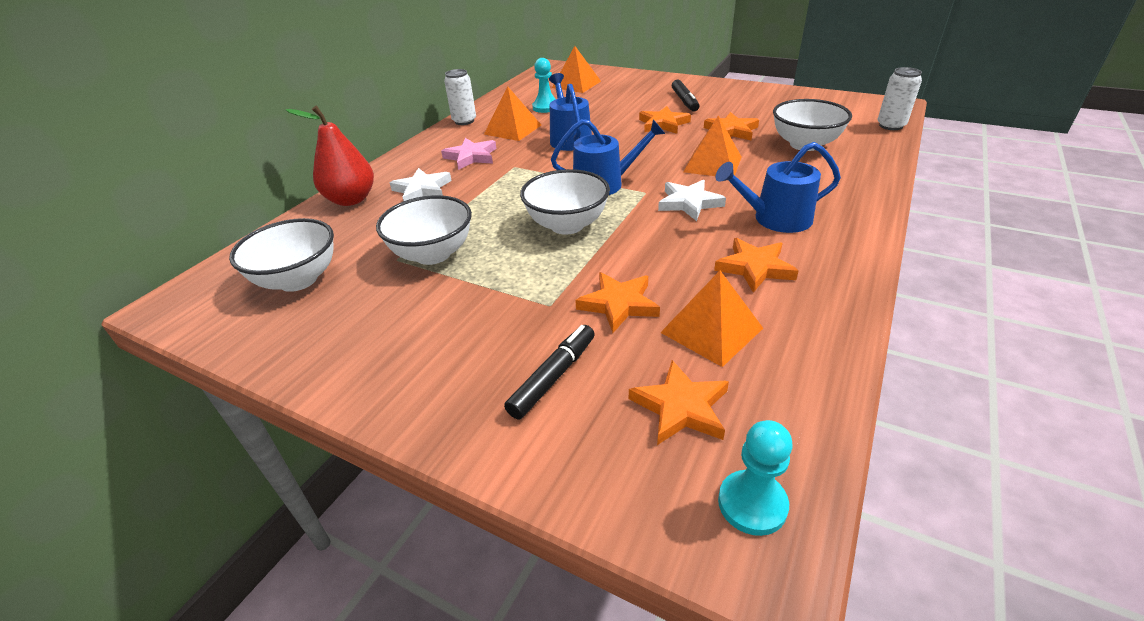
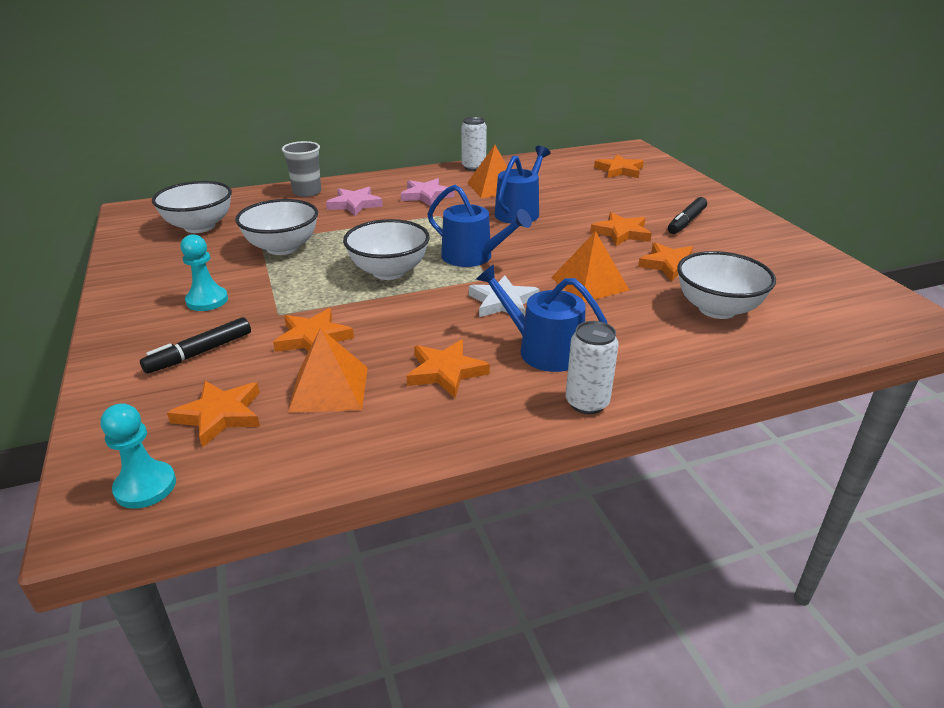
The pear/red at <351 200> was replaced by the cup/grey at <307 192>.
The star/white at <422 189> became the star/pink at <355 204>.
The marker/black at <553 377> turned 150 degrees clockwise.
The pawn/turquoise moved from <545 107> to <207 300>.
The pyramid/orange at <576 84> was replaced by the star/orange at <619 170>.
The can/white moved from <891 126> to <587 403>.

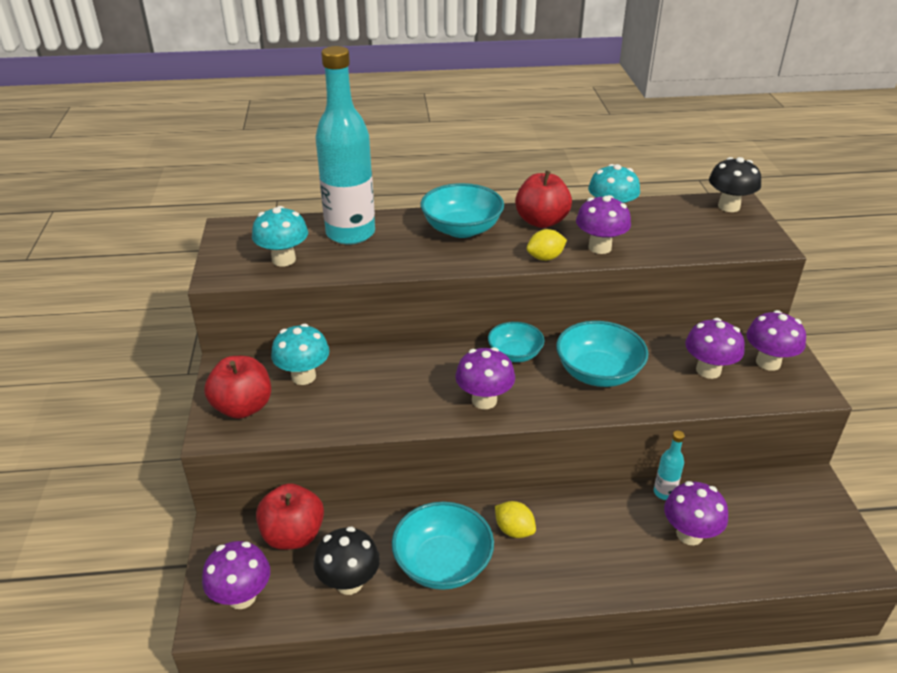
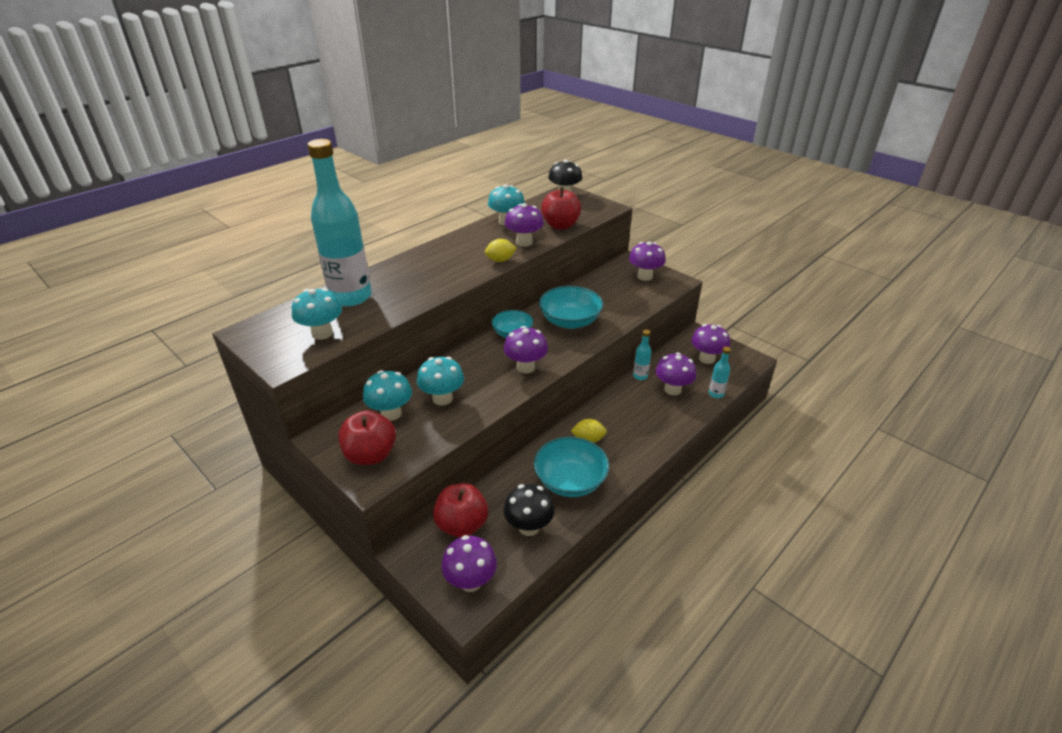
The bowl/turquoise at <462 229> disappeared.
The apple/red moved from <541 221> to <560 225>.
The lemon/yellow at <545 258> turned 45 degrees clockwise.
The mushroom/purple moved from <708 370> to <707 358>.
The mushroom/turquoise at <442 398> appeared.
The bottle/turquoise at <716 394> appeared.

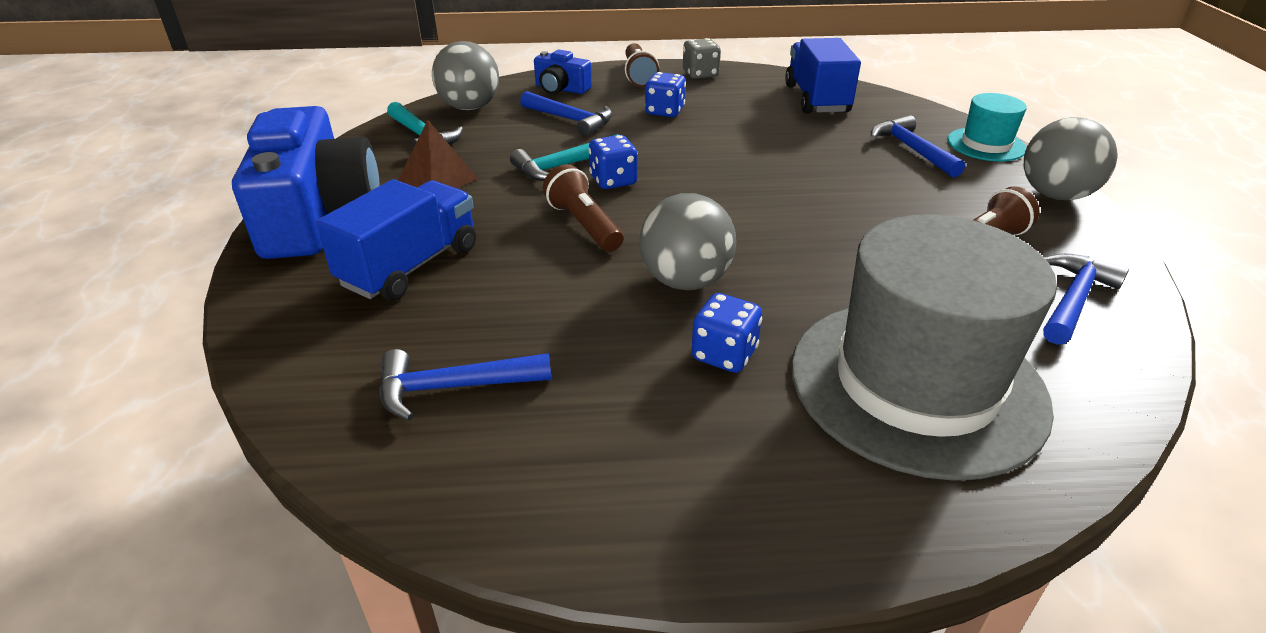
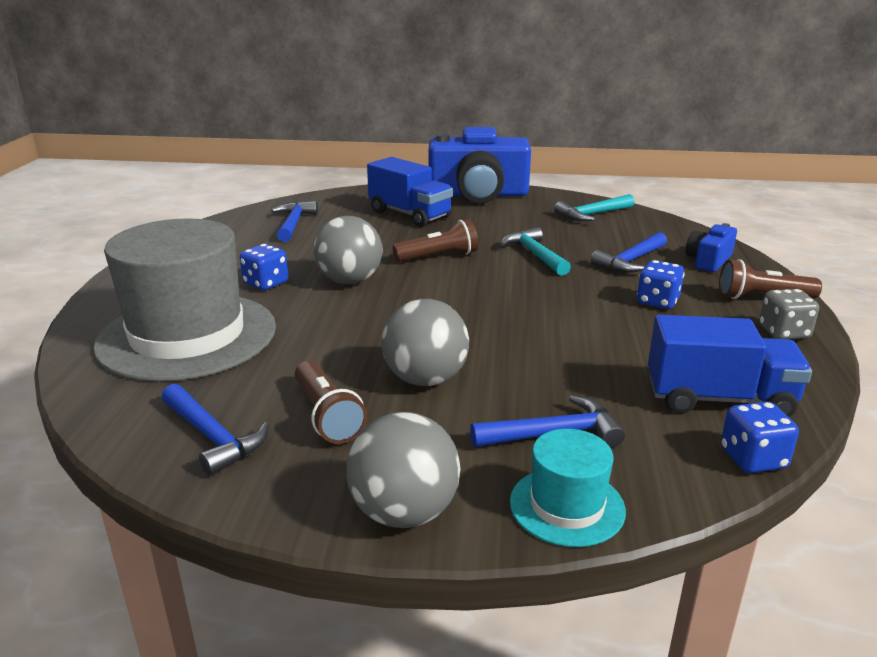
The pyramid/brown at <438 179> disappeared.
The ball/grey moved from <470 107> to <425 379>.
The dice/blue moved from <613 181> to <753 459>.

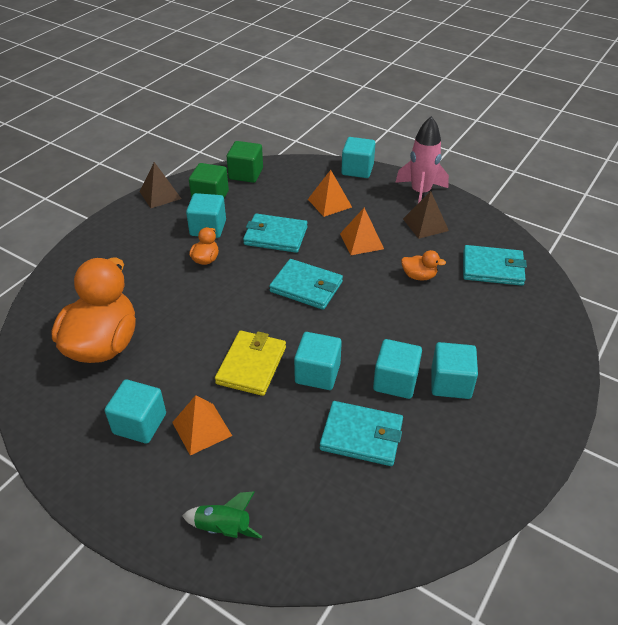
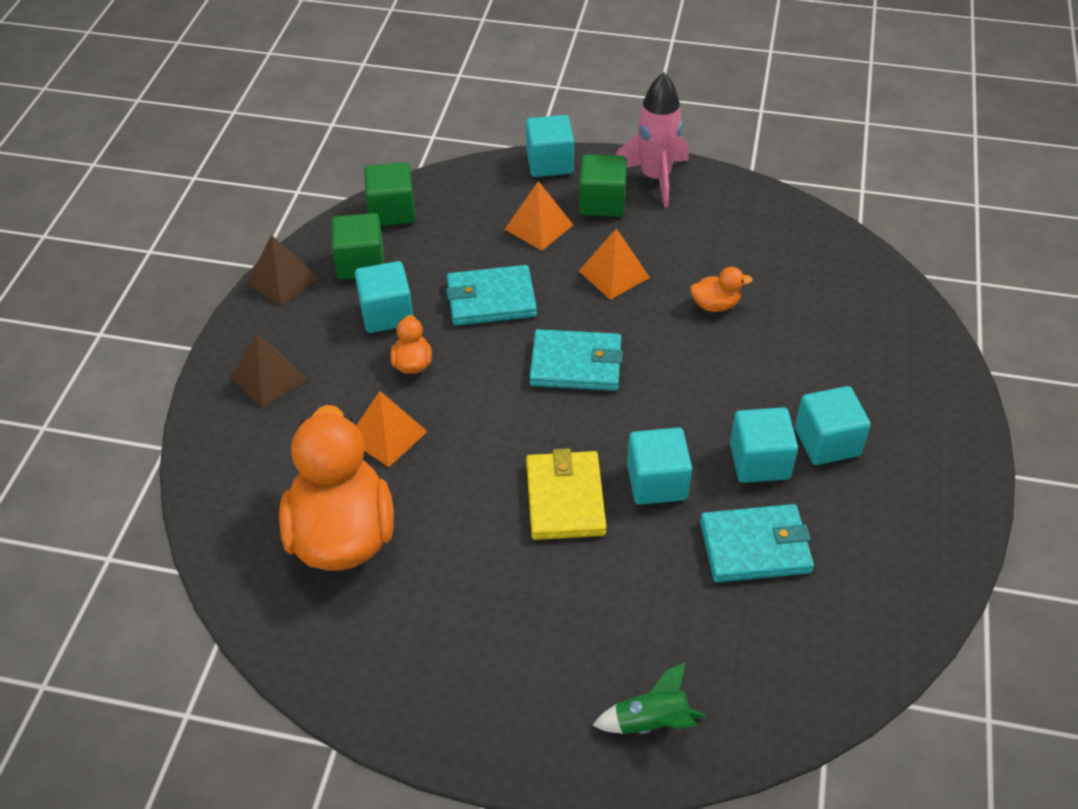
The cube/turquoise at <140 423> disappeared.
The pyramid/orange moved from <202 429> to <387 435>.
The pyramid/brown moved from <425 224> to <269 378>.
The wallet/turquoise at <492 268> disappeared.
The cube/green at <602 203> appeared.

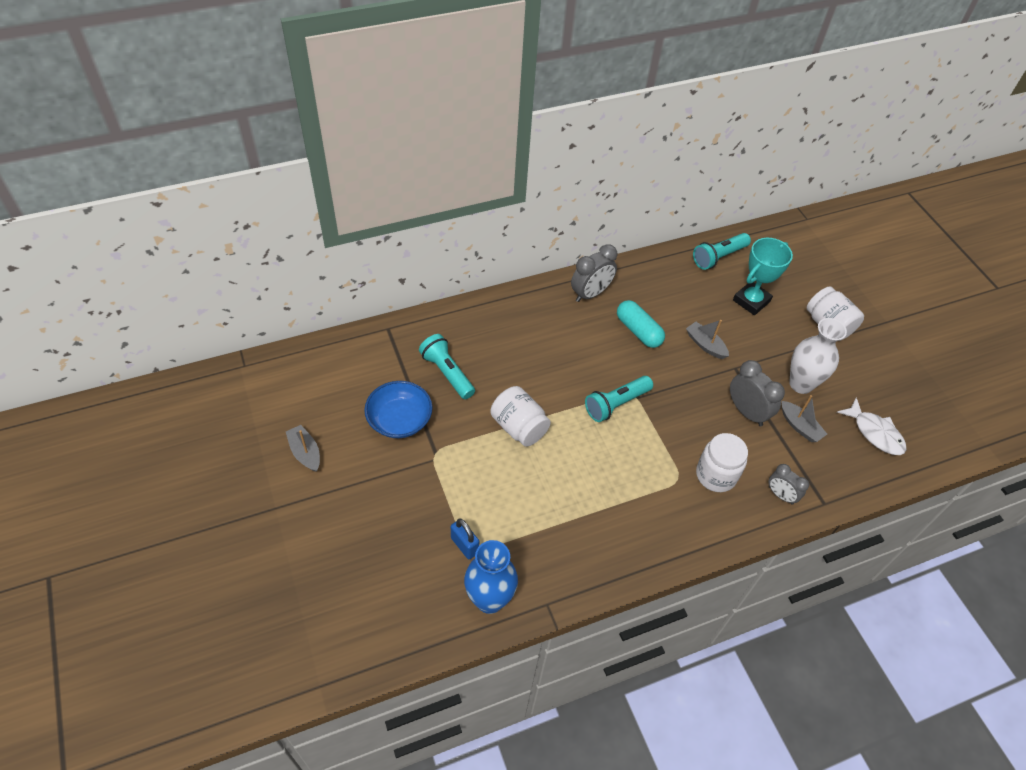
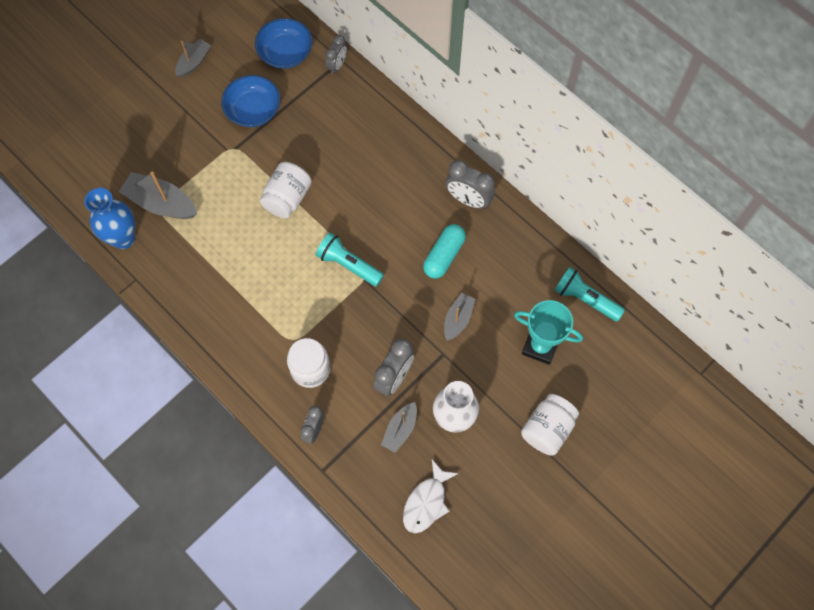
The flashlight/turquoise at <447 373> disappeared.
The padlock/blue at <464 545> was replaced by the boat/grey at <161 203>.
The bowl/blue at <285 53> appeared.
The clock/grey at <337 65> appeared.

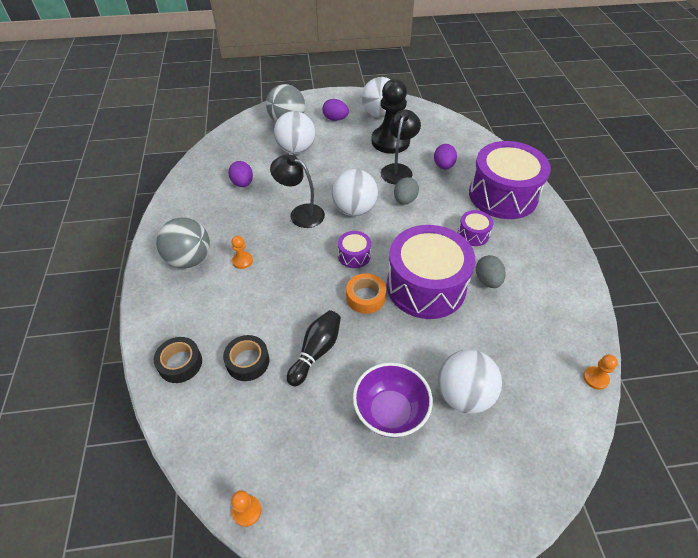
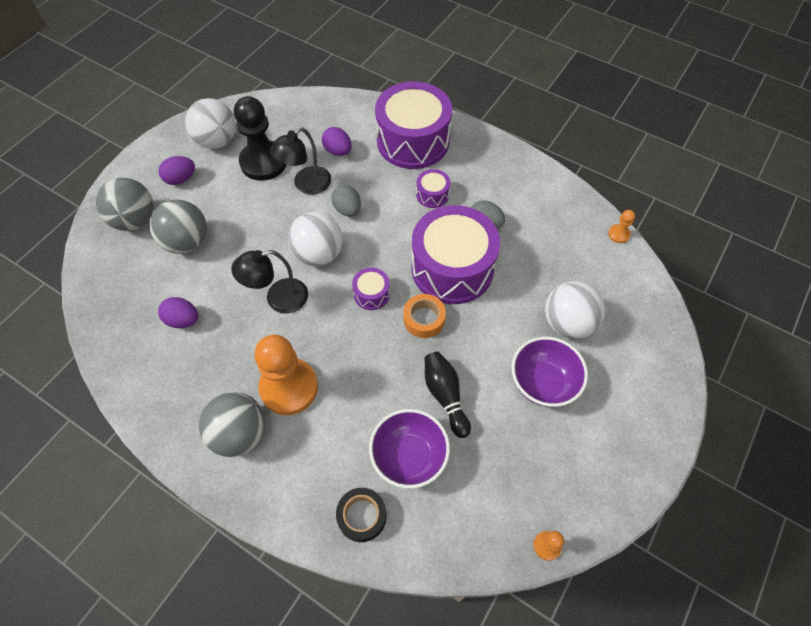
The tape/black at <247 361> was replaced by the bowl/purple at <409 457>.
The pawn/orange at <242 261> changed to 2.37 times the size.
The ball/white at <296 150> became the ball/grey at <187 242>.
The lamp/black at <398 169> turned 105 degrees counterclockwise.

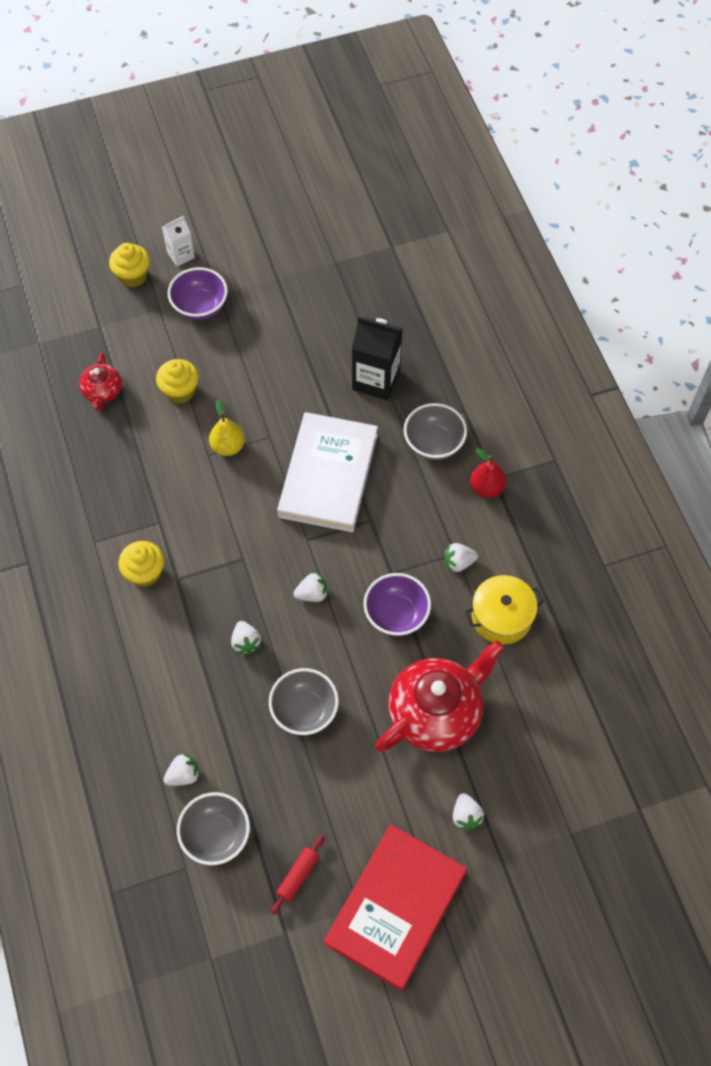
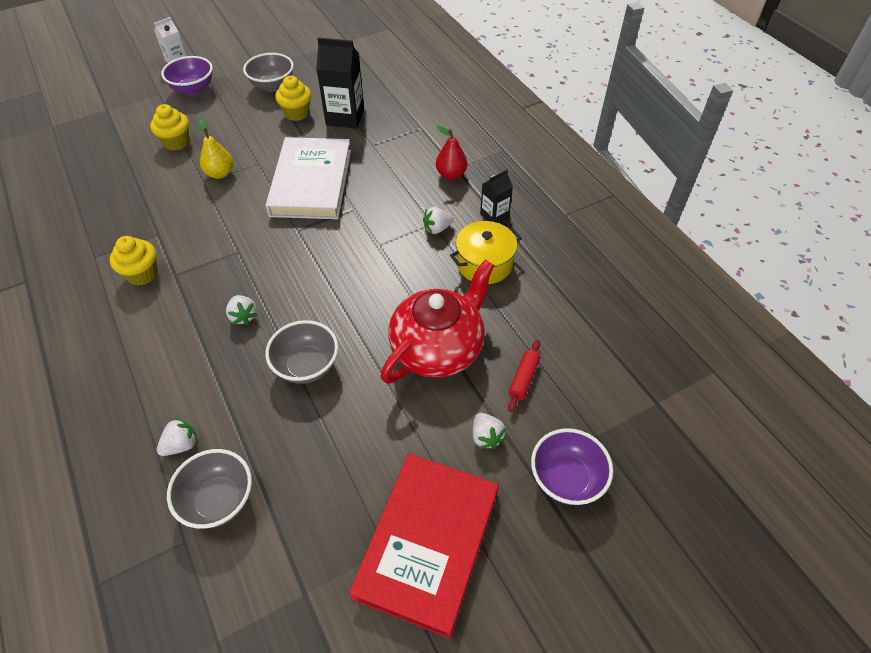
The teapot/red at <102 392> disappeared.
The cupcake/yellow moved from <133 276> to <297 113>.
The rolling pin/red moved from <298 876> to <523 379>.
The strawberry/white at <312 594> disappeared.
The bowl/purple moved from <396 614> to <566 479>.
The bowl/grey moved from <433 443> to <272 86>.
The carton/black at <494 215> appeared.

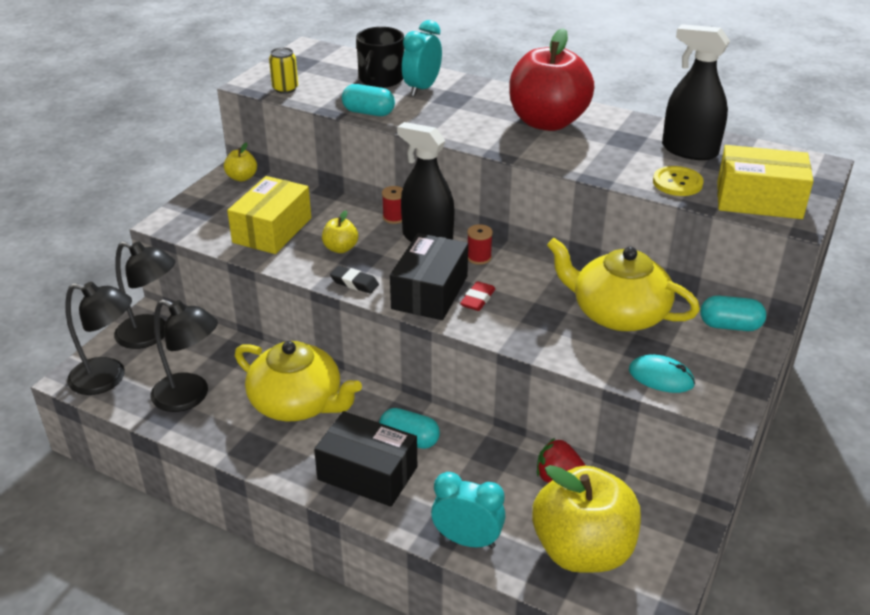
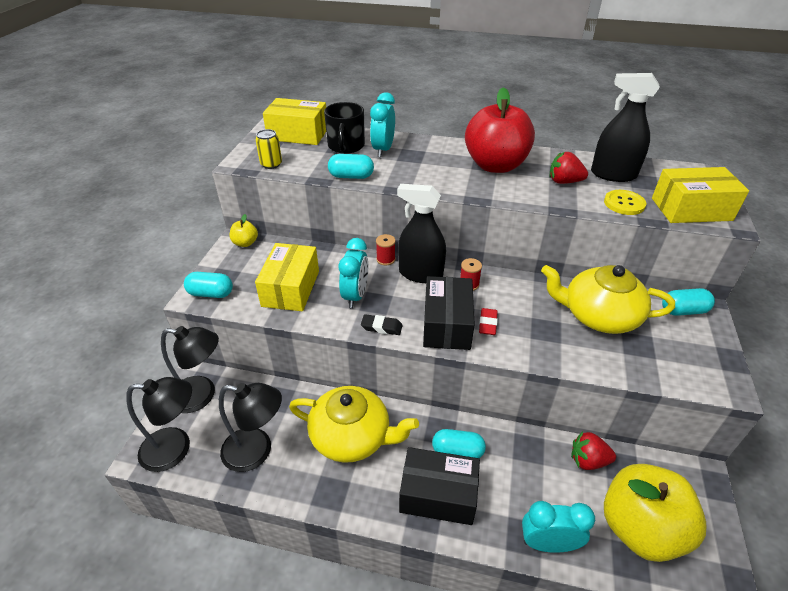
The apple/yellow at <340 248> was replaced by the clock/turquoise at <355 296>.
The mouse/turquoise at <661 377> disappeared.
The capsule/turquoise at <211 293> appeared.
The box/yellow at <298 134> appeared.
The strawberry/red at <564 182> appeared.

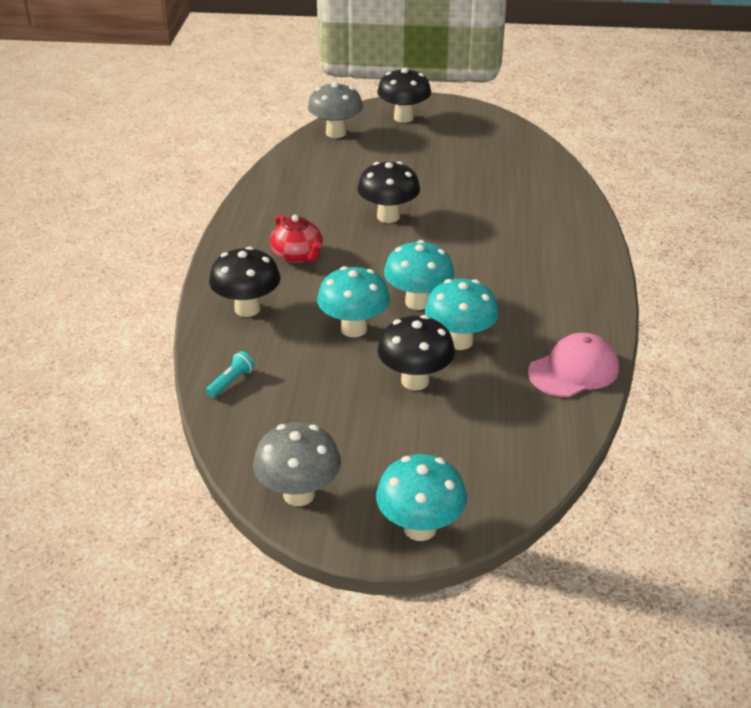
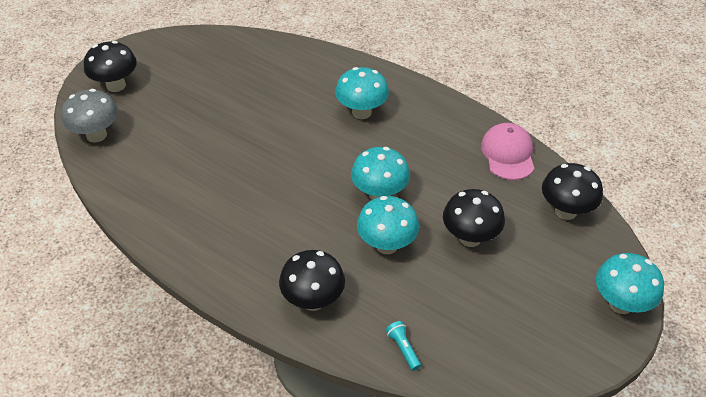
The mushroom/grey at <299 494> disappeared.
The teapot/red at <298 255> disappeared.
The mushroom/black moved from <388 216> to <566 211>.
The mushroom/turquoise moved from <459 341> to <361 112>.

